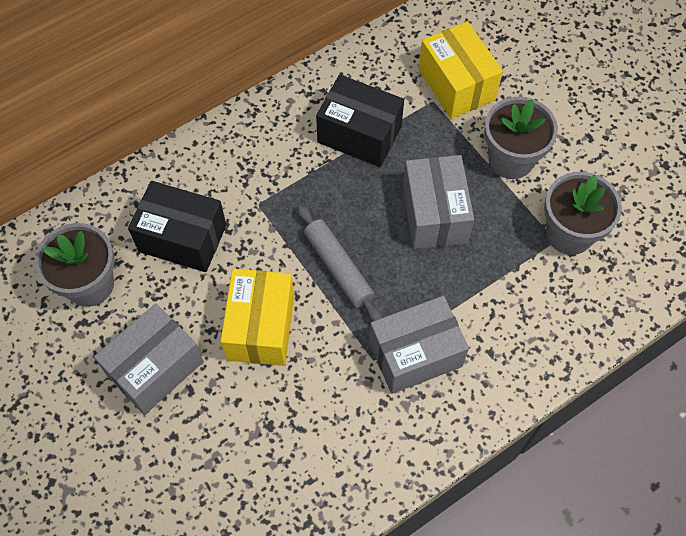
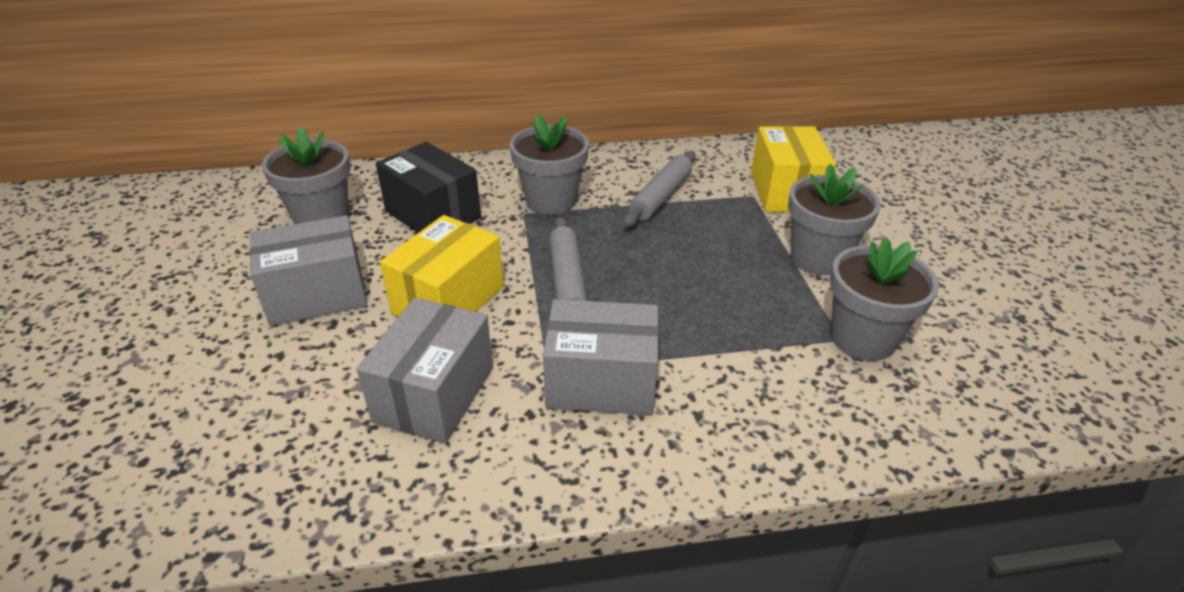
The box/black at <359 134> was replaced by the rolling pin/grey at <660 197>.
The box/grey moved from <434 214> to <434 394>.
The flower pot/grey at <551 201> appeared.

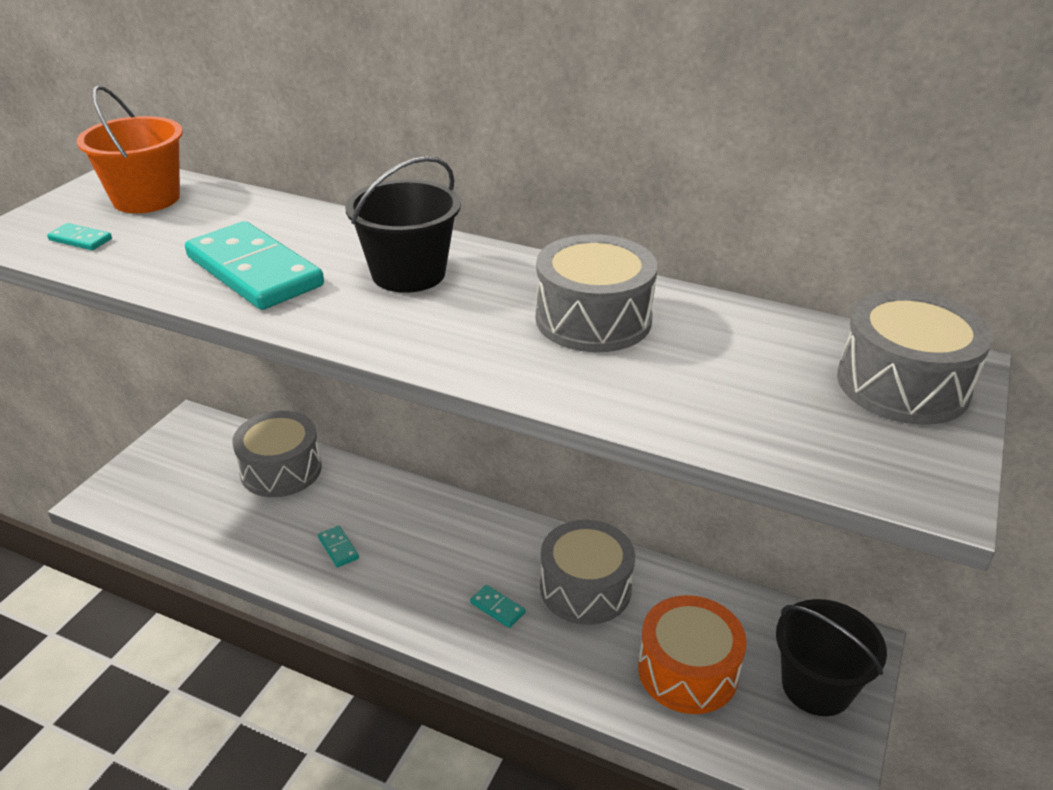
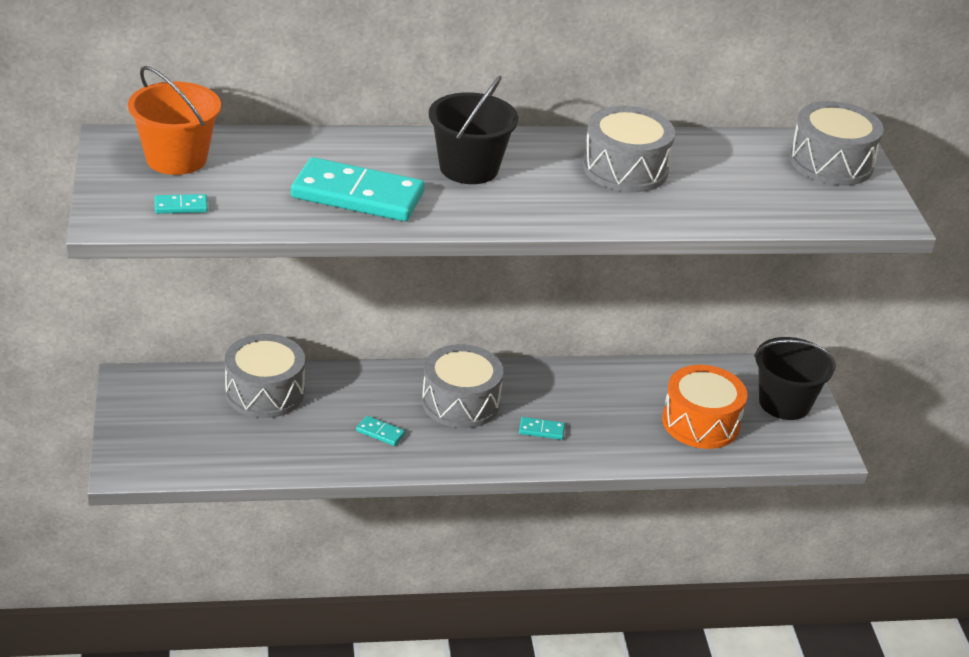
The drum/grey moved from <585 588> to <460 402>.

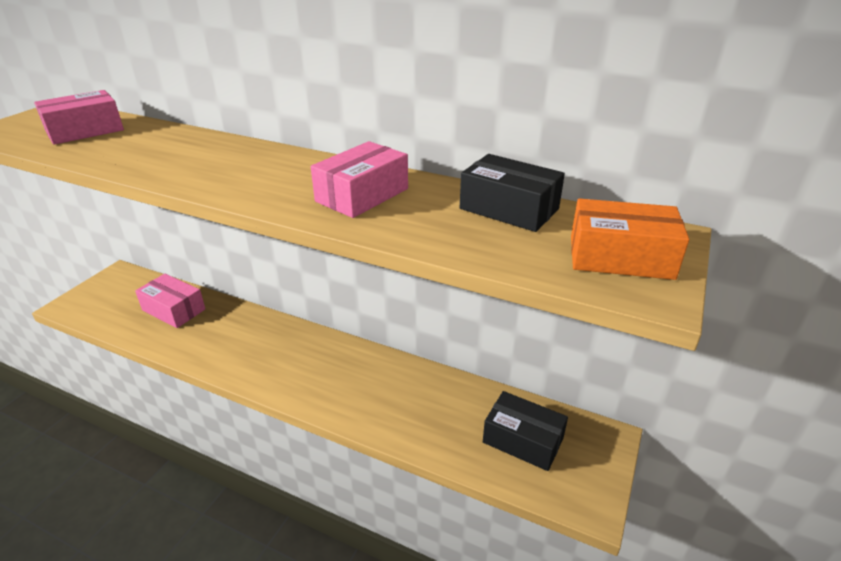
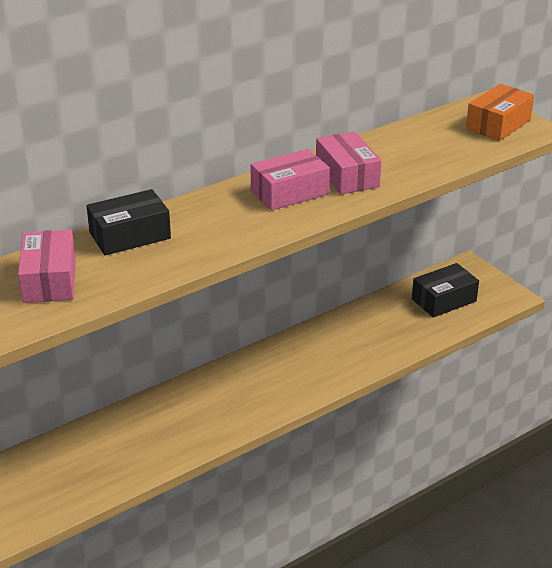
The box/pink moved from <174 310> to <289 192>.
The box/black moved from <509 209> to <130 235>.

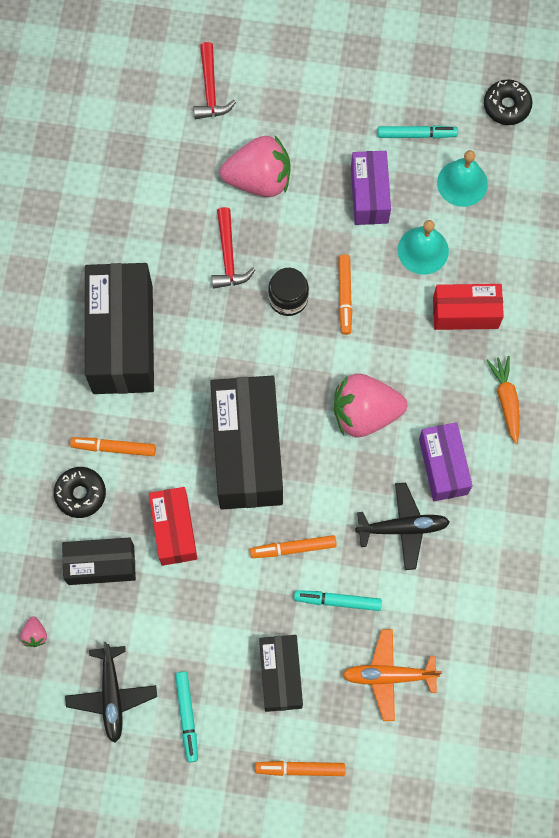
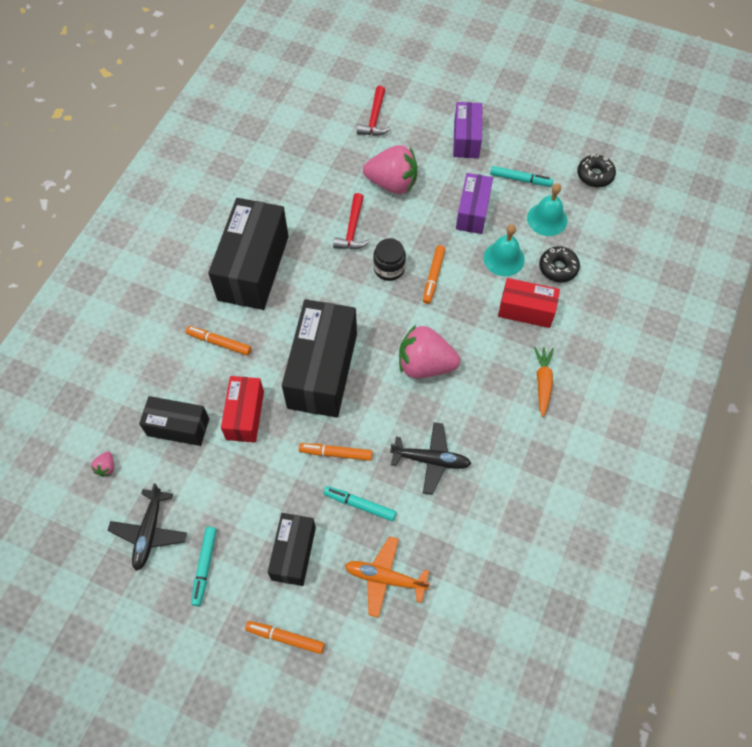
The donut/black moved from <80 494> to <558 268>.
The box/purple moved from <443 466> to <466 139>.

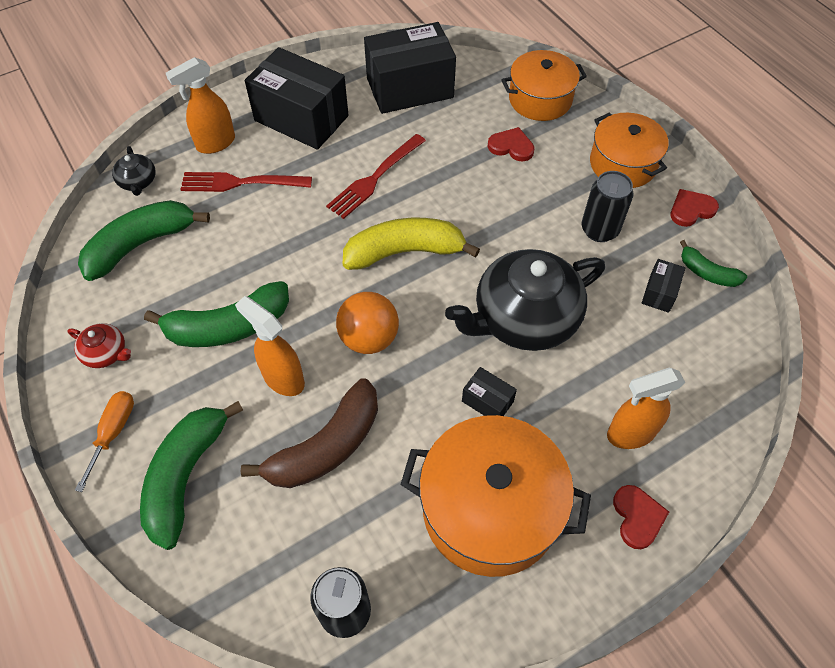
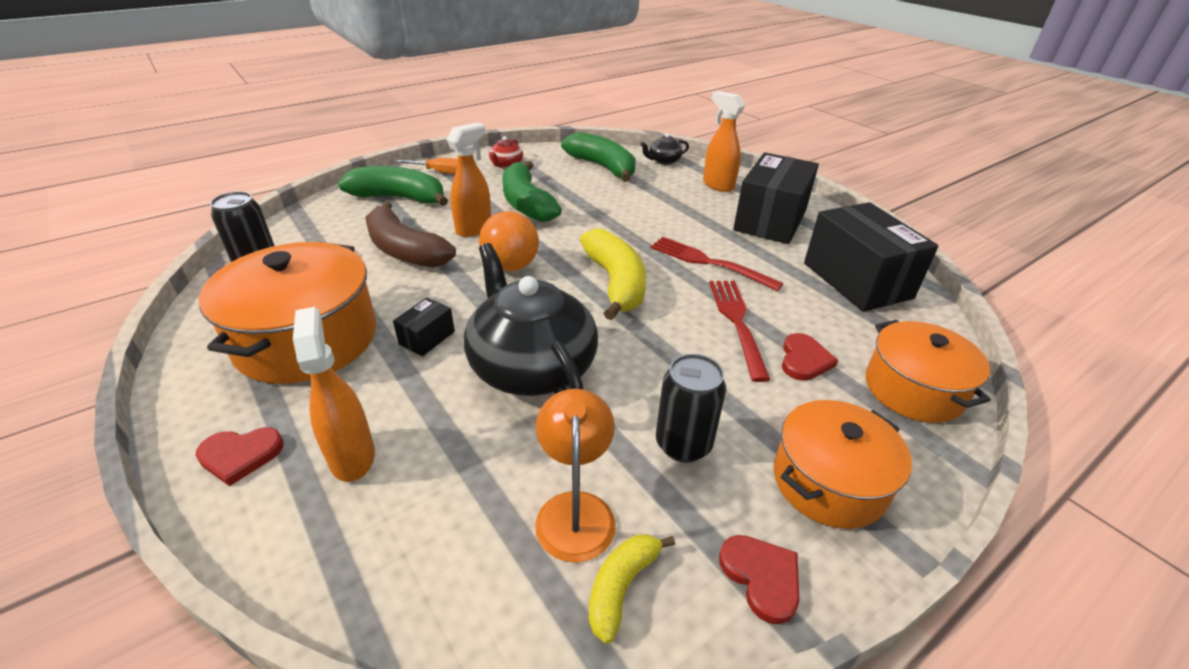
The fork/red moved from <241 182> to <737 322>.
The box/black at <659 293> was replaced by the lamp/orange at <575 510>.
The banana/green at <707 273> became the banana/yellow at <621 587>.

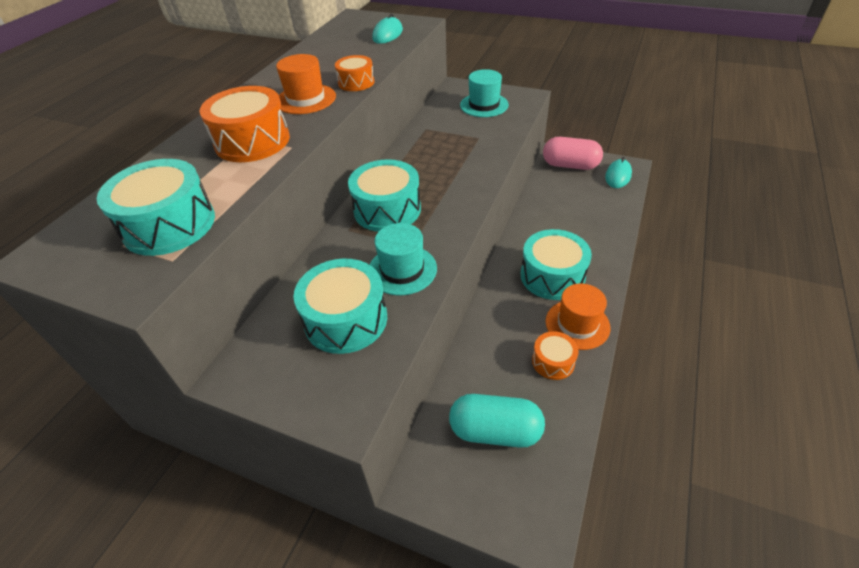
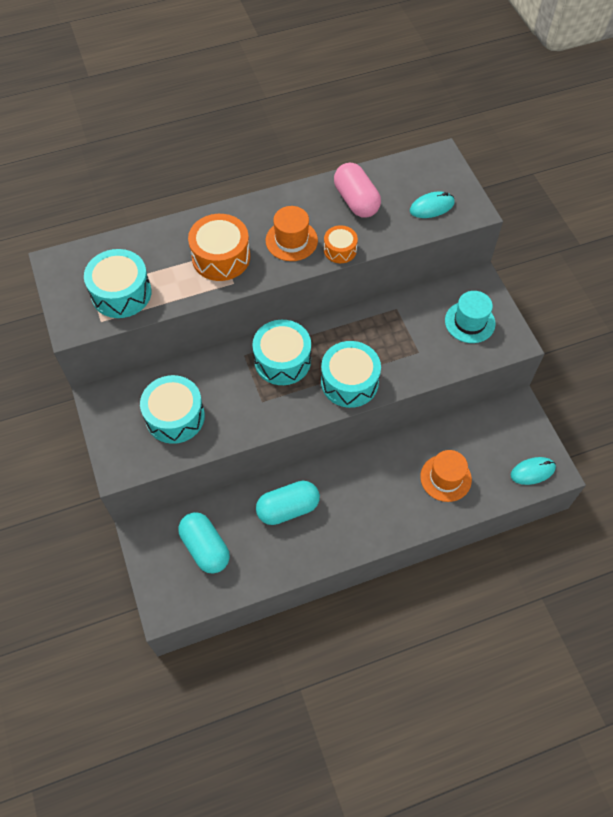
The hat/turquoise at <402 270> disappeared.
The drum/turquoise moved from <552 276> to <349 382>.
The drum/orange at <553 361> disappeared.
The capsule/pink moved from <570 165> to <356 201>.
The hat/orange moved from <577 324> to <445 478>.
The capsule/turquoise at <288 508> appeared.

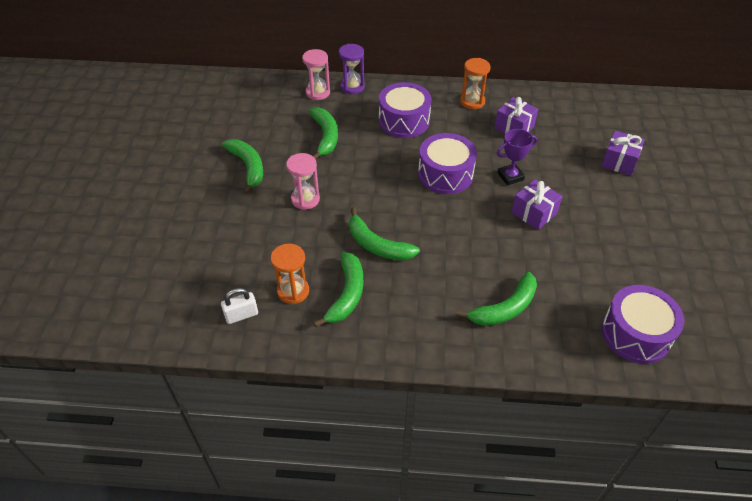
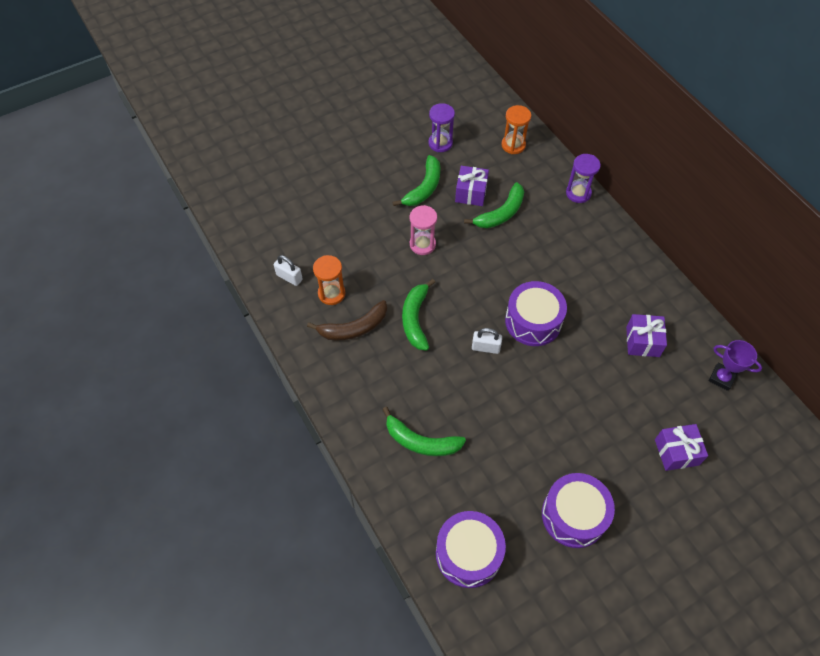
The hourglass/pink at <318 92> disappeared.
The banana/green at <347 294> became the banana/brown at <354 328>.
The drum/purple moved from <404 121> to <574 515>.
The hourglass/orange moved from <472 101> to <513 145>.
The trophy/purple moved from <510 176> to <721 378>.
The gift/purple moved from <534 213> to <471 193>.
The hourglass/purple at <440 143> appeared.
The padlock/white at <485 347> appeared.

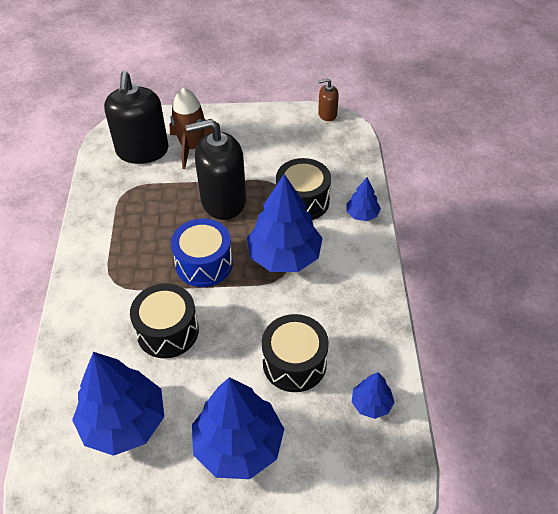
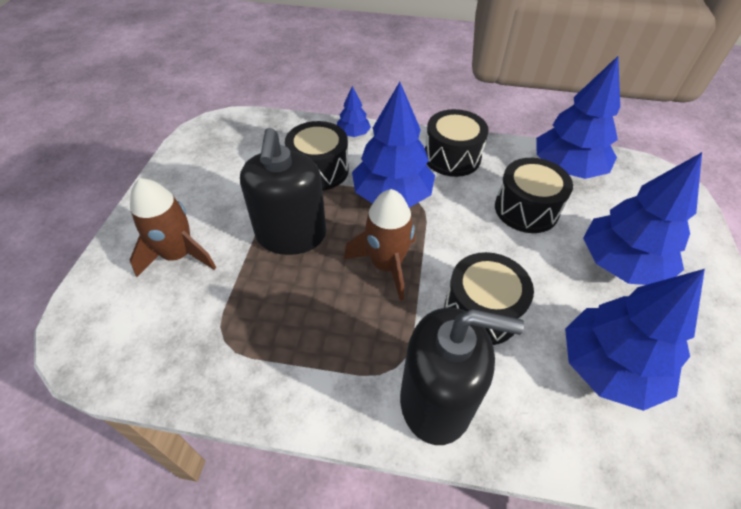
The soap dispenser/black moved from <142 151> to <436 400>.
The drum/blue at <204 263> was replaced by the rocket/brown at <386 265>.
The soap dispenser/brown at <327 114> disappeared.
The tree/blue at <371 404> changed to 2.07 times the size.
The drum/black at <452 157> appeared.

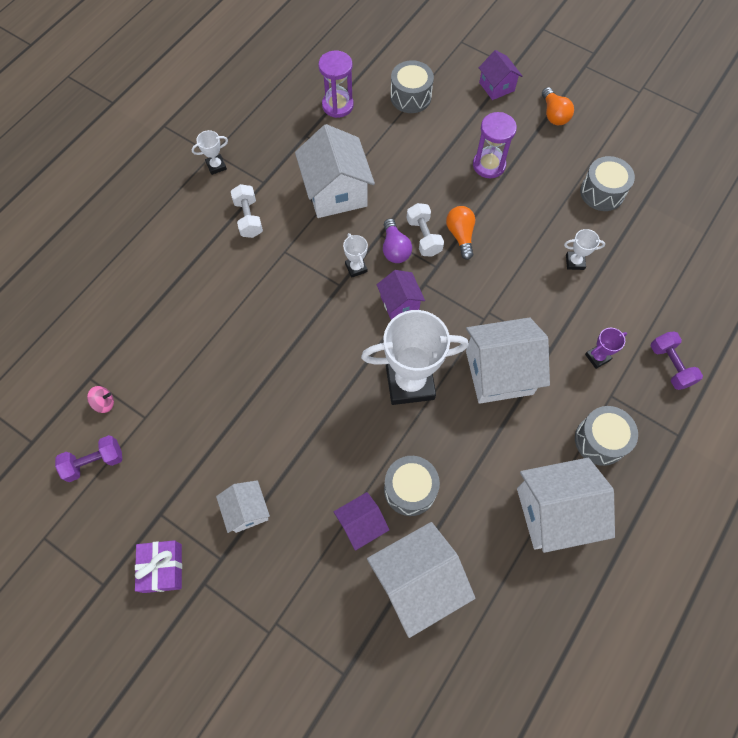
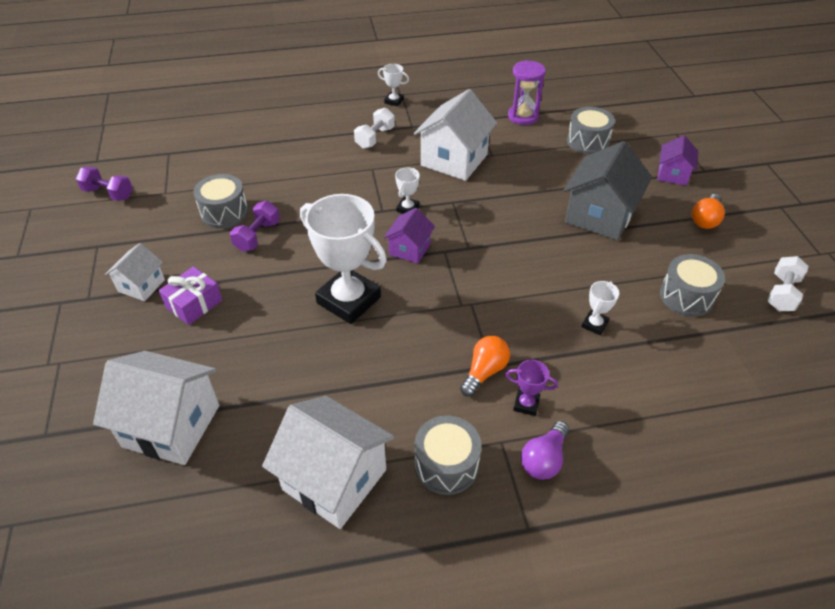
The spinning top/pink at <104 403> disappeared.
The gift/purple moved from <162 568> to <194 304>.
The house/purple at <361 525> disappeared.
The light bulb/purple moved from <395 249> to <544 459>.
The drum/grey moved from <410 489> to <224 212>.
The dumbbell/white moved from <423 237> to <782 293>.
The light bulb/orange moved from <460 235> to <484 371>.
The house/white at <499 372> disappeared.
The hourglass/purple at <489 165> was replaced by the house/grey at <599 216>.
The trophy/white at <575 262> turned 75 degrees clockwise.
The dumbbell/purple moved from <670 365> to <257 236>.

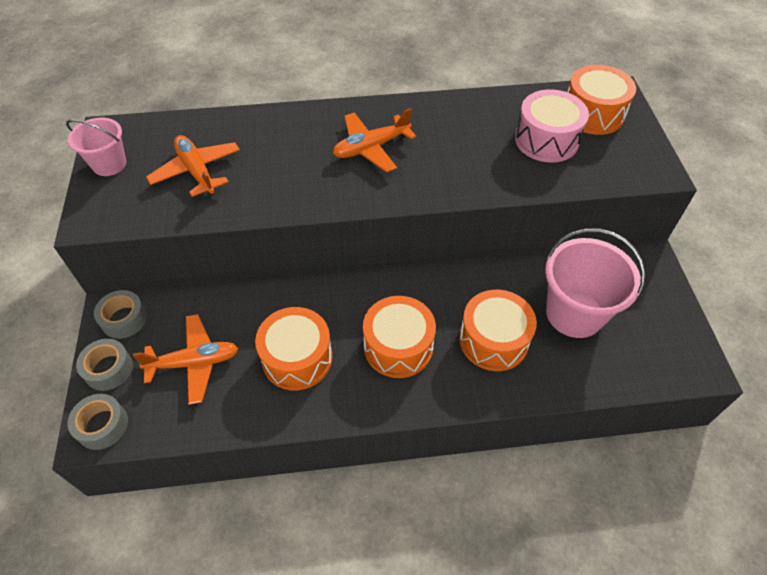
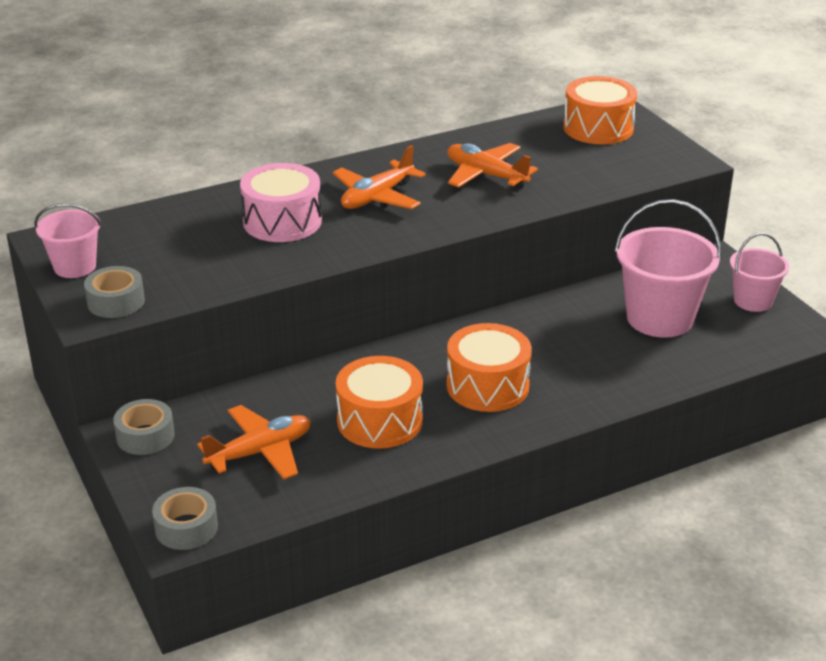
The tape/grey moved from <108 369> to <116 302>.
The plane/orange moved from <197 171> to <486 175>.
The drum/orange at <493 340> disappeared.
The drum/pink moved from <546 140> to <282 221>.
The bucket/pink at <753 301> appeared.

